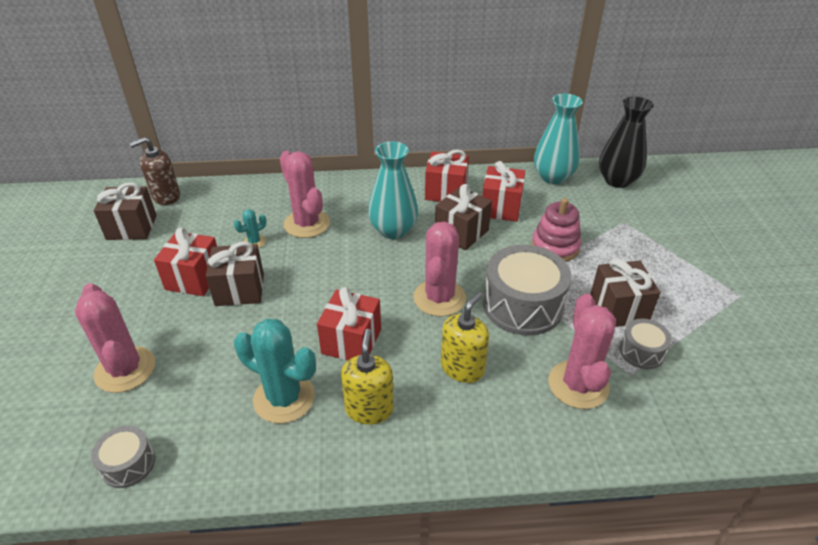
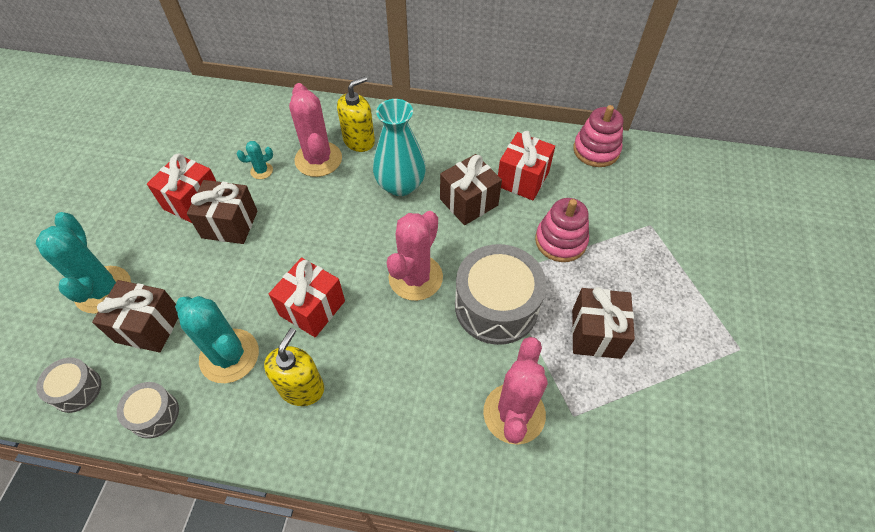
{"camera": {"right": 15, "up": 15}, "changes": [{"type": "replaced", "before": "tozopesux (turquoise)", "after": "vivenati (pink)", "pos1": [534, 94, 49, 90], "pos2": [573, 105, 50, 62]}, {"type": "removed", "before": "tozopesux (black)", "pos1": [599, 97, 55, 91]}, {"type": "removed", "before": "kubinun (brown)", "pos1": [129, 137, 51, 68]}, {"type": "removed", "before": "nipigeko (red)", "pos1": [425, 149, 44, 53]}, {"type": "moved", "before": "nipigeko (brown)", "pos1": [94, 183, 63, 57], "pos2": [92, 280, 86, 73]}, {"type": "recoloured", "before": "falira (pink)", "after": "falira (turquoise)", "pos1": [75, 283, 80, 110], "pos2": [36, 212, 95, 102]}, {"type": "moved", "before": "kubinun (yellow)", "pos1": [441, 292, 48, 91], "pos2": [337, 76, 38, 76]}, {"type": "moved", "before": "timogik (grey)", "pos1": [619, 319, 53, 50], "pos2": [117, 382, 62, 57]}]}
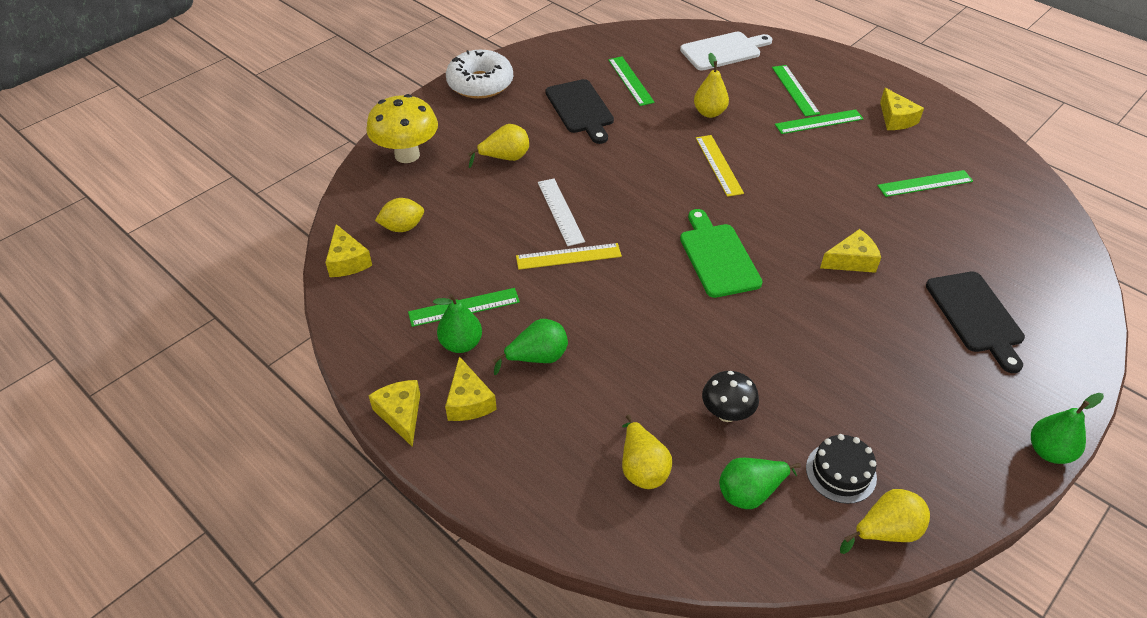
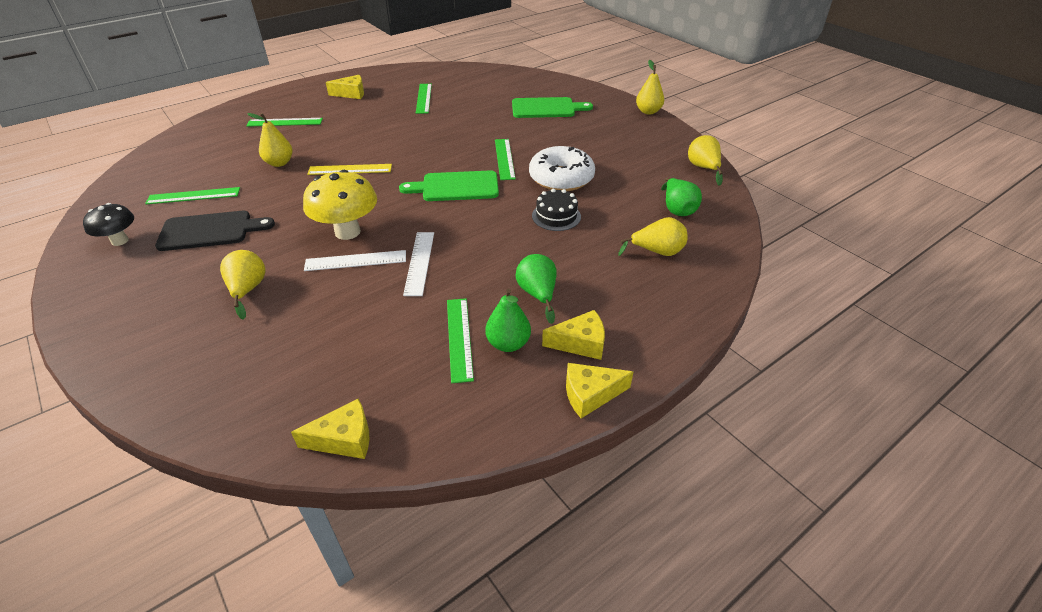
{"camera": {"right": -80, "up": -5}, "changes": [{"type": "removed", "before": "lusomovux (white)", "pos1": [680, 32, 92, 38]}, {"type": "moved", "before": "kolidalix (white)", "pos1": [446, 50, 67, 49], "pos2": [529, 146, 66, 45]}, {"type": "moved", "before": "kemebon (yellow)", "pos1": [366, 94, 72, 69], "pos2": [303, 170, 74, 70]}, {"type": "moved", "before": "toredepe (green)", "pos1": [775, 109, 89, 25], "pos2": [495, 139, 21, 41]}, {"type": "removed", "before": "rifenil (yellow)", "pos1": [375, 198, 49, 34]}, {"type": "removed", "before": "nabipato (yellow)", "pos1": [820, 229, 61, 44]}, {"type": "recoloured", "before": "toredepe (yellow)", "after": "toredepe (white)", "pos1": [516, 243, 106, 27], "pos2": [403, 232, 31, 64]}, {"type": "recoloured", "before": "lusomovux (black)", "after": "lusomovux (green)", "pos1": [926, 272, 99, 101], "pos2": [512, 97, 81, 21]}, {"type": "moved", "before": "kemebon (black)", "pos1": [702, 371, 57, 51], "pos2": [83, 203, 51, 43]}, {"type": "recoloured", "before": "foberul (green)", "after": "foberul (yellow)", "pos1": [1031, 393, 73, 71], "pos2": [636, 60, 28, 54]}, {"type": "moved", "before": "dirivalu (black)", "pos1": [806, 434, 71, 70], "pos2": [532, 188, 49, 43]}]}
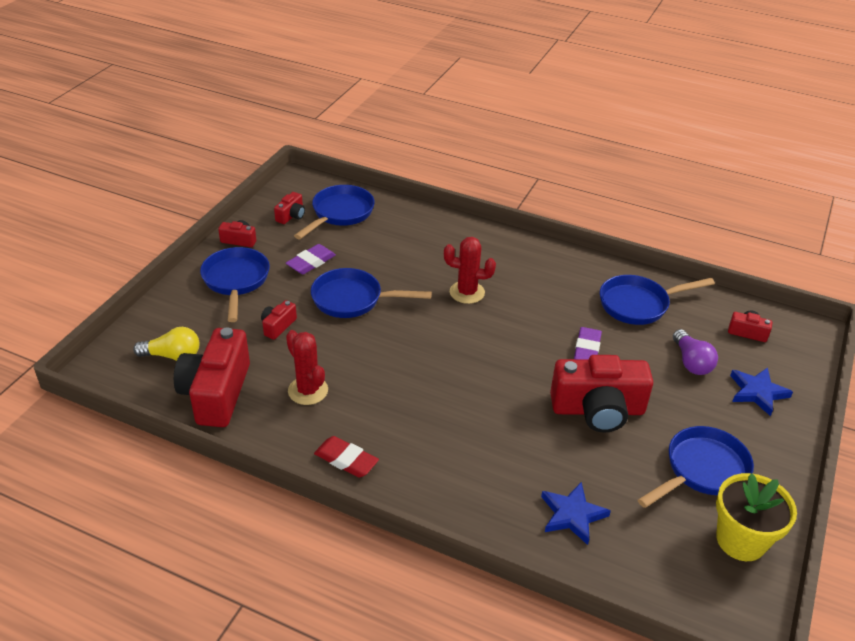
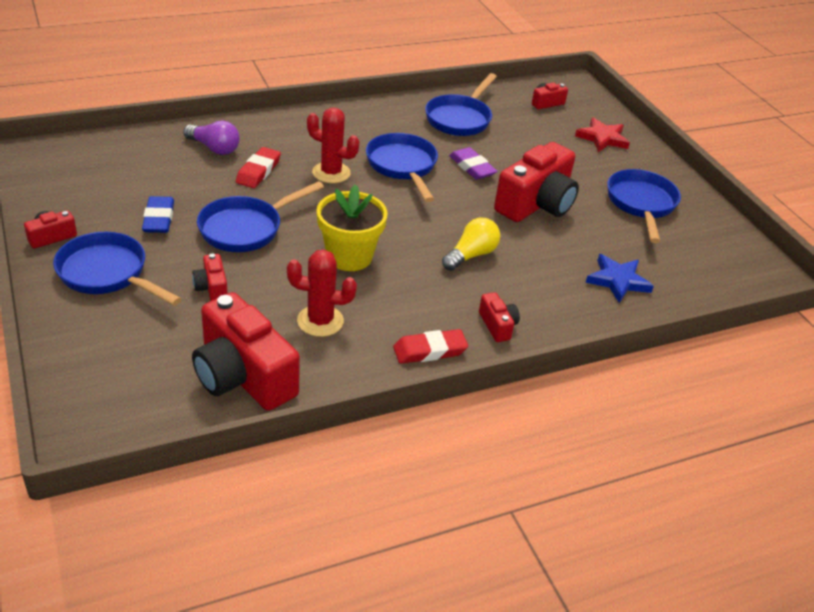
{"camera": {"right": -50, "up": 0}, "changes": [{"type": "moved", "before": "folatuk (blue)", "pos1": [294, 185, 81, 54], "pos2": [366, 133, 72, 69]}, {"type": "moved", "before": "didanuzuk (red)", "pos1": [274, 192, 31, 32], "pos2": [479, 292, 41, 50]}, {"type": "turned", "before": "falira (red)", "pos1": [444, 237, 52, 67], "pos2": [307, 107, 52, 76], "turn": 60}, {"type": "recoloured", "before": "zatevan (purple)", "after": "zatevan (blue)", "pos1": [286, 244, 50, 30], "pos2": [142, 196, 32, 37]}, {"type": "moved", "before": "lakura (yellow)", "pos1": [133, 327, 66, 34], "pos2": [442, 218, 58, 53]}, {"type": "moved", "before": "lakura (purple)", "pos1": [673, 329, 45, 46], "pos2": [183, 120, 57, 35]}, {"type": "recoloured", "before": "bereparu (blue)", "after": "bereparu (red)", "pos1": [730, 367, 63, 49], "pos2": [575, 117, 55, 35]}, {"type": "moved", "before": "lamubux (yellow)", "pos1": [716, 473, 81, 88], "pos2": [316, 184, 72, 87]}, {"type": "added", "after": "zatevan (red)", "pos2": [236, 147, 45, 41]}]}
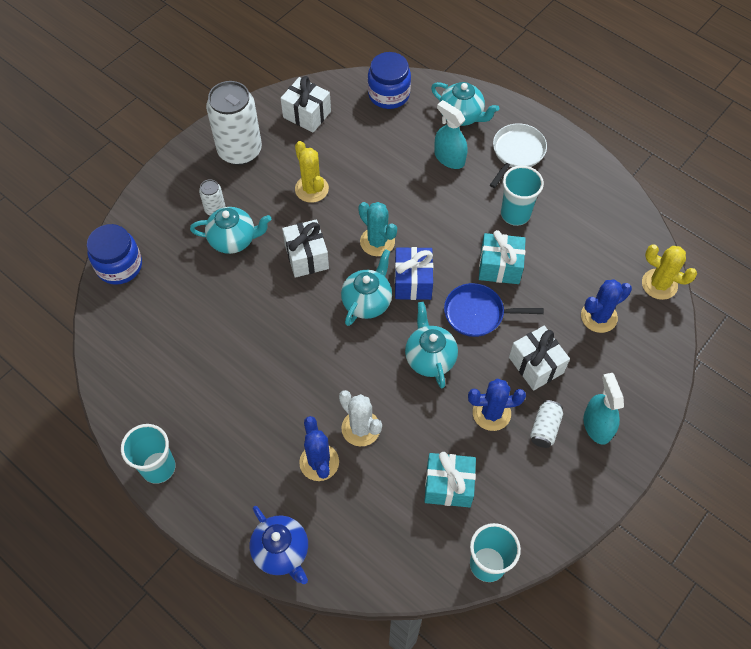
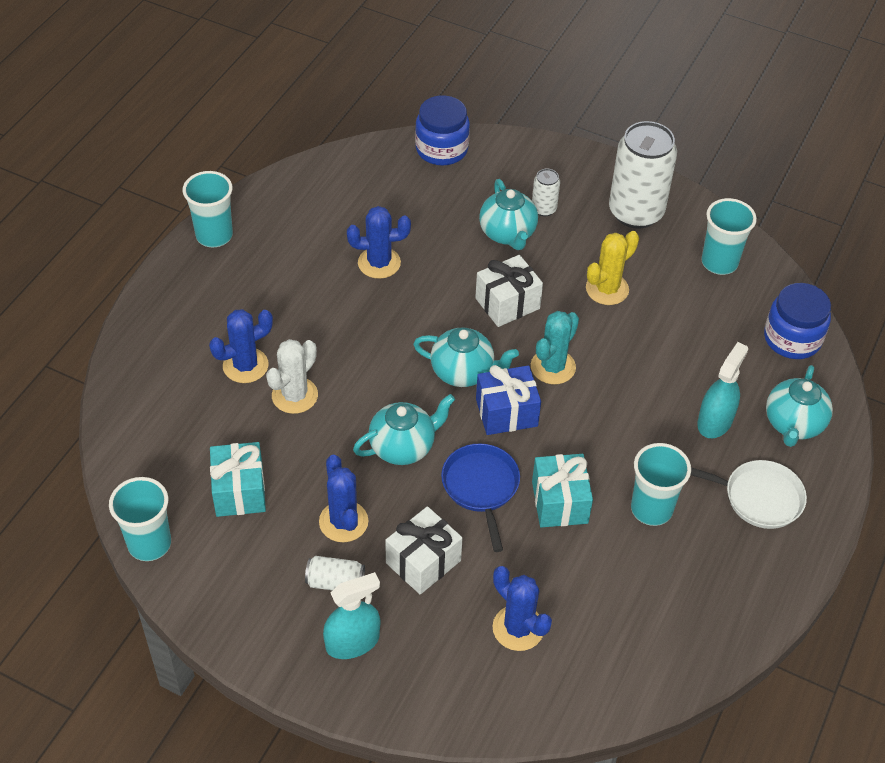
{"camera": {"right": 75, "up": -10}, "changes": [{"type": "replaced", "before": "nipigeko (white)", "after": "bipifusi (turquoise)", "pos1": [280, 76, 51, 56], "pos2": [701, 198, 56, 77]}, {"type": "removed", "before": "falira (yellow)", "pos1": [642, 244, 55, 56]}, {"type": "removed", "before": "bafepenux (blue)", "pos1": [250, 506, 58, 78]}, {"type": "added", "after": "falira (blue)", "pos2": [347, 206, 64, 73]}]}
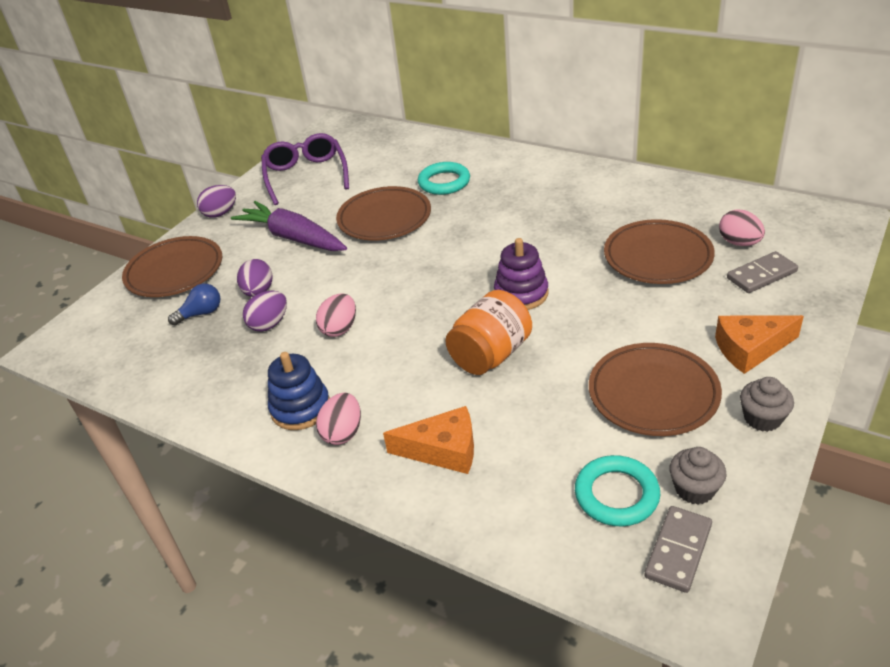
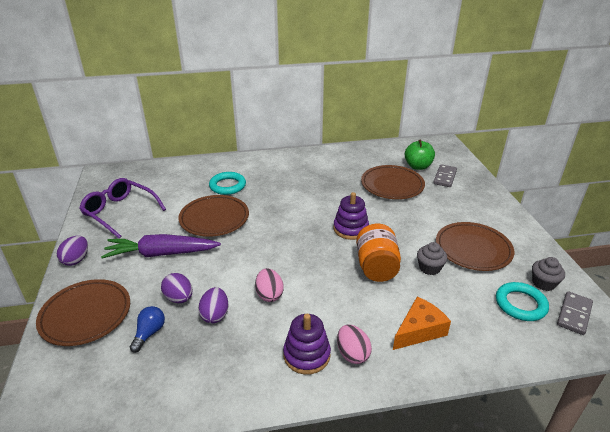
{"camera": {"right": -45, "up": -5}, "changes": [{"type": "replaced", "before": "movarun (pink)", "after": "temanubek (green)", "pos1": [719, 209, 46, 37], "pos2": [405, 139, 30, 31]}, {"type": "removed", "before": "nabipato (orange)", "pos1": [715, 315, 89, 59]}, {"type": "recoloured", "before": "vivenati (blue)", "after": "vivenati (purple)", "pos1": [268, 352, 62, 78], "pos2": [283, 314, 48, 61]}, {"type": "moved", "before": "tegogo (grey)", "pos1": [740, 377, 54, 55], "pos2": [417, 242, 30, 33]}, {"type": "turned", "before": "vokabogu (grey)", "pos1": [644, 506, 68, 87], "pos2": [557, 291, 36, 44], "turn": 45}]}
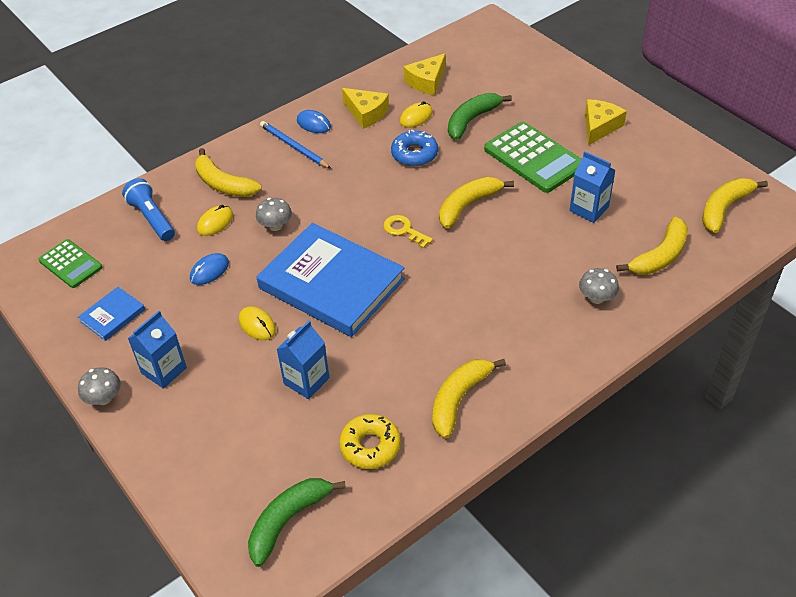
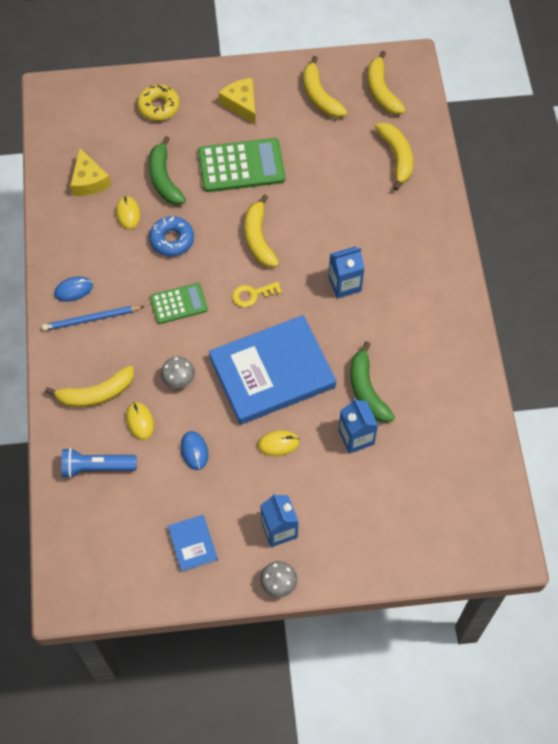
{"camera": {"right": -60, "up": 15}, "changes": [{"type": "removed", "before": "nabipato (yellow)", "pos1": [342, 88, 47, 41]}, {"type": "moved", "before": "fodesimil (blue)", "pos1": [569, 151, 47, 72], "pos2": [328, 247, 36, 51]}, {"type": "moved", "before": "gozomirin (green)", "pos1": [38, 239, 65, 49], "pos2": [150, 283, 58, 41]}, {"type": "removed", "before": "kemebon (grey)", "pos1": [579, 268, 40, 36]}, {"type": "moved", "before": "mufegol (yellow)", "pos1": [432, 359, 74, 79], "pos2": [303, 56, 44, 62]}, {"type": "moved", "before": "kolidalix (yellow)", "pos1": [339, 414, 62, 55], "pos2": [137, 84, 43, 37]}, {"type": "moved", "before": "mufegol (green)", "pos1": [248, 478, 98, 89], "pos2": [350, 341, 45, 81]}]}
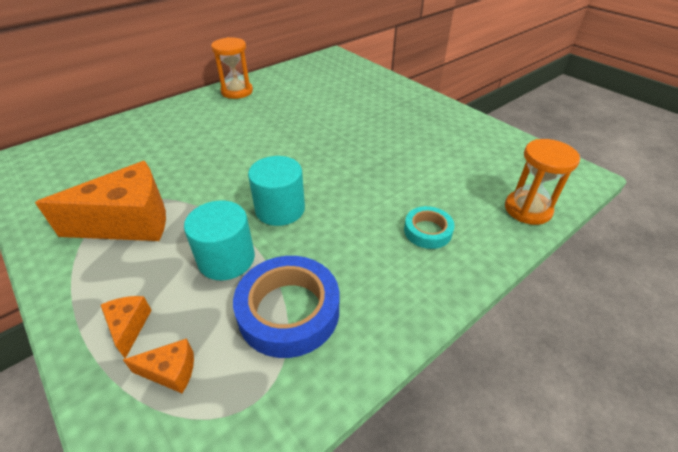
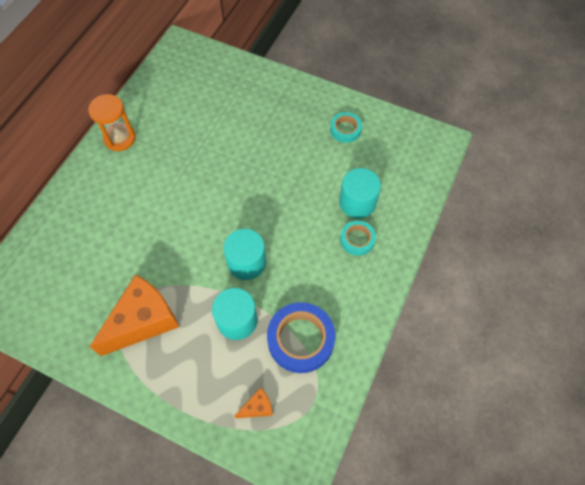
{"camera": {"right": -25, "up": 20}, "changes": [{"type": "removed", "before": "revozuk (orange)", "pos1": [505, 139, 75, 86]}, {"type": "removed", "before": "nabipato (orange)", "pos1": [101, 296, 51, 63]}, {"type": "added", "after": "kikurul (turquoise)", "pos2": [330, 112, 32, 31]}, {"type": "added", "after": "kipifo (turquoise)", "pos2": [339, 168, 42, 51]}]}
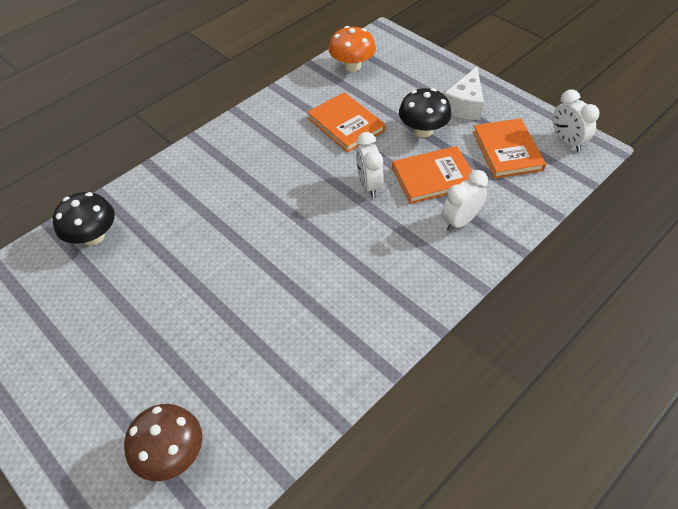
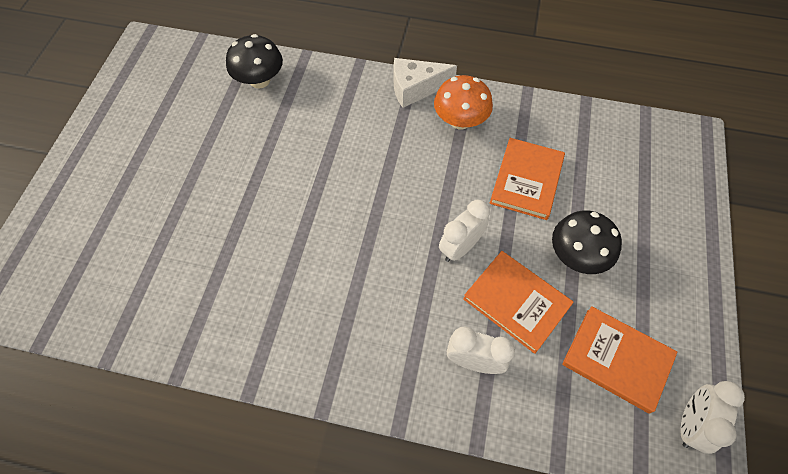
{"camera": {"right": 55, "up": 10}, "changes": [{"type": "moved", "before": "kemebon (orange)", "pos1": [328, 26, 48, 46], "pos2": [434, 75, 59, 55]}, {"type": "moved", "before": "nabipato (white)", "pos1": [444, 66, 40, 54], "pos2": [394, 58, 63, 50]}, {"type": "turned", "before": "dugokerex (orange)", "pos1": [473, 118, 73, 60], "pos2": [562, 306, 116, 108], "turn": 75}, {"type": "removed", "before": "kemebon (brown)", "pos1": [124, 404, 78, 77]}]}
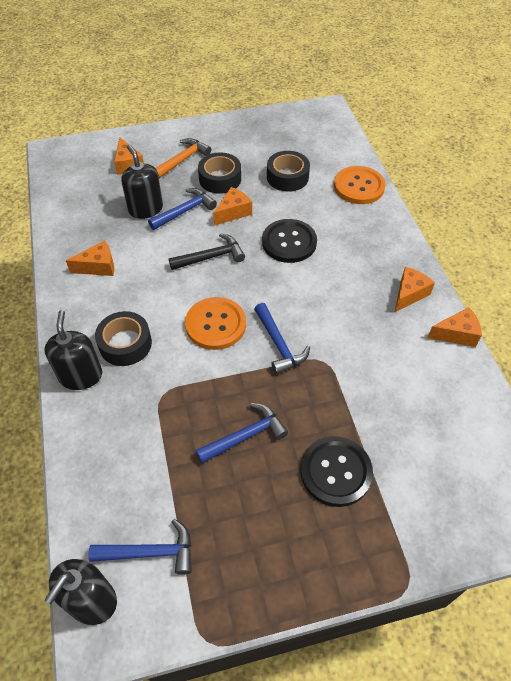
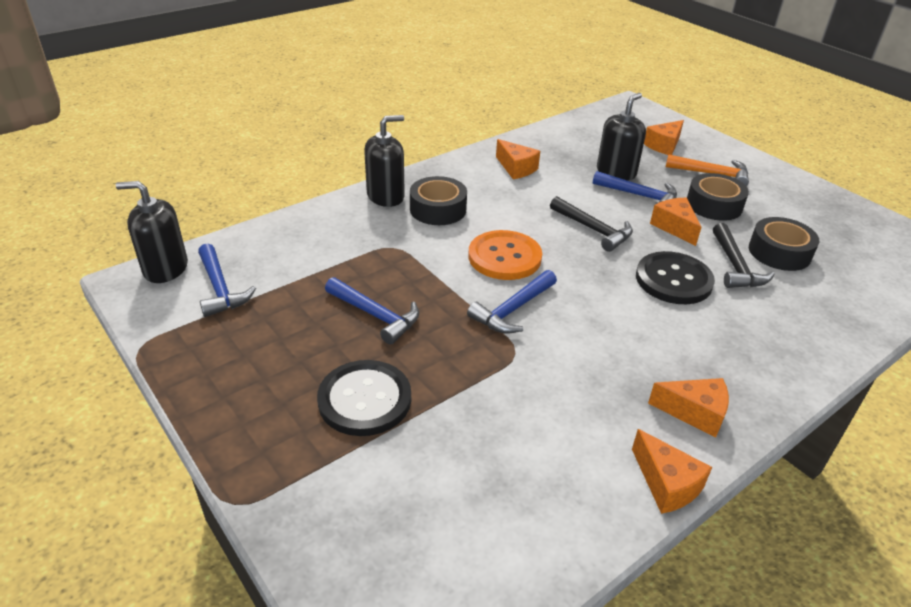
{"camera": {"right": 65, "up": -15}, "changes": [{"type": "removed", "before": "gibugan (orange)", "pos1": [334, 166, 52, 38]}, {"type": "turned", "before": "nabipato (orange)", "pos1": [213, 187, 39, 39], "pos2": [650, 198, 52, 48], "turn": -135}, {"type": "added", "after": "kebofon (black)", "pos2": [713, 223, 62, 65]}]}
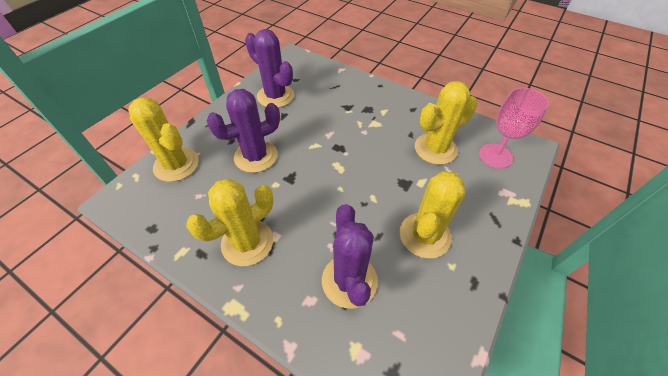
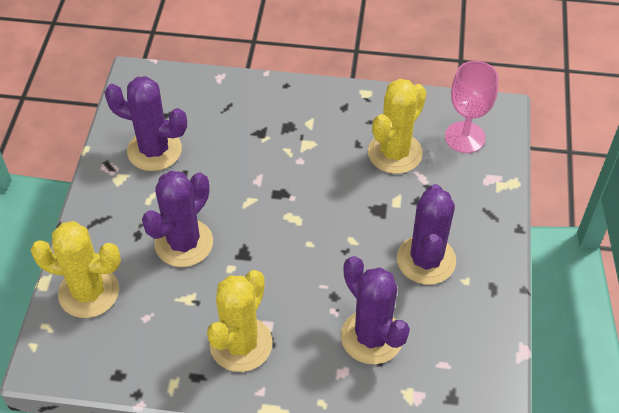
{"camera": {"right": -25, "up": 0}, "changes": [{"type": "recoloured", "before": "falira (yellow)", "after": "falira (purple)", "pos1": [400, 171, 65, 88], "pos2": [397, 184, 59, 100]}]}
